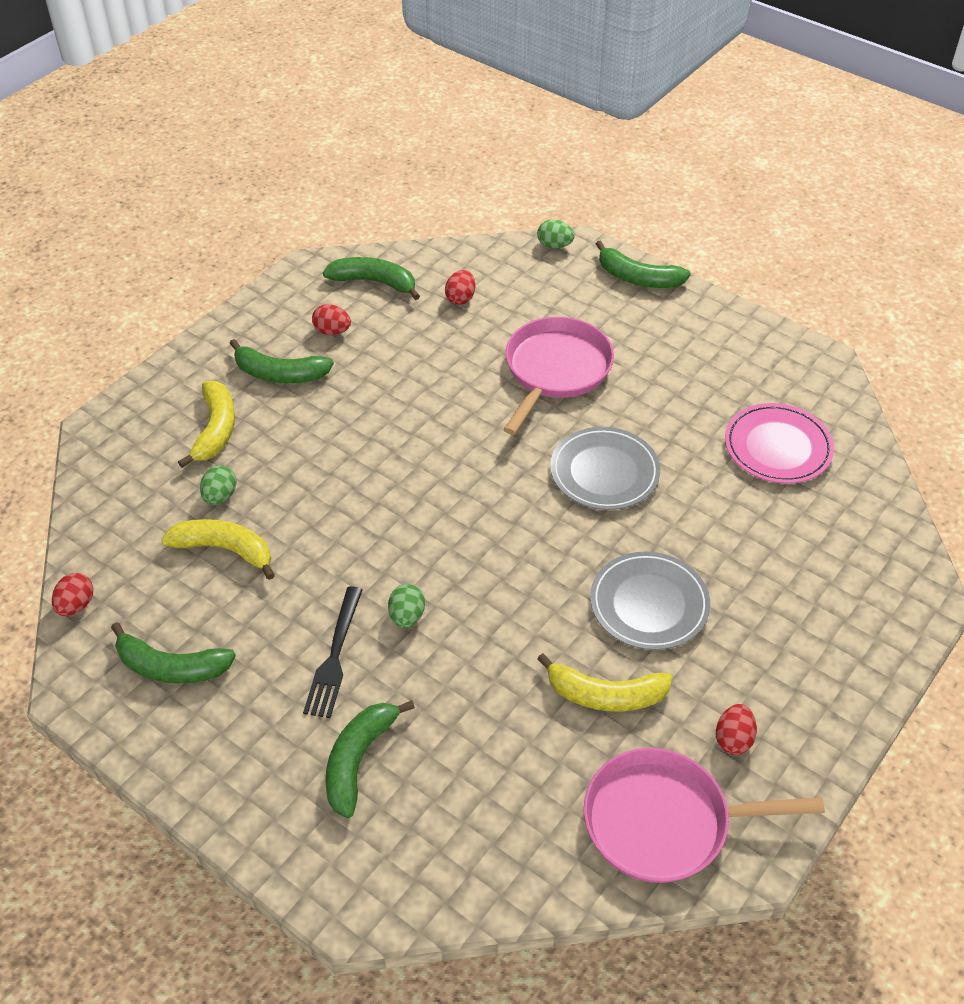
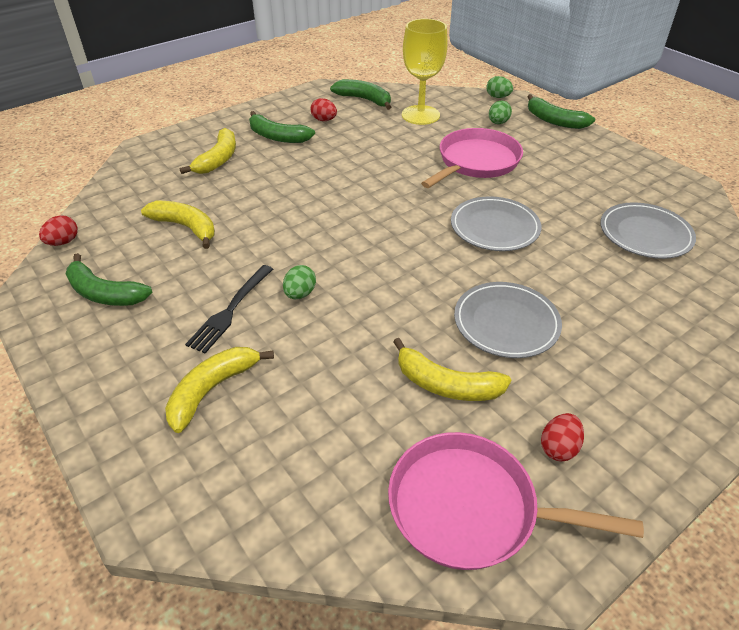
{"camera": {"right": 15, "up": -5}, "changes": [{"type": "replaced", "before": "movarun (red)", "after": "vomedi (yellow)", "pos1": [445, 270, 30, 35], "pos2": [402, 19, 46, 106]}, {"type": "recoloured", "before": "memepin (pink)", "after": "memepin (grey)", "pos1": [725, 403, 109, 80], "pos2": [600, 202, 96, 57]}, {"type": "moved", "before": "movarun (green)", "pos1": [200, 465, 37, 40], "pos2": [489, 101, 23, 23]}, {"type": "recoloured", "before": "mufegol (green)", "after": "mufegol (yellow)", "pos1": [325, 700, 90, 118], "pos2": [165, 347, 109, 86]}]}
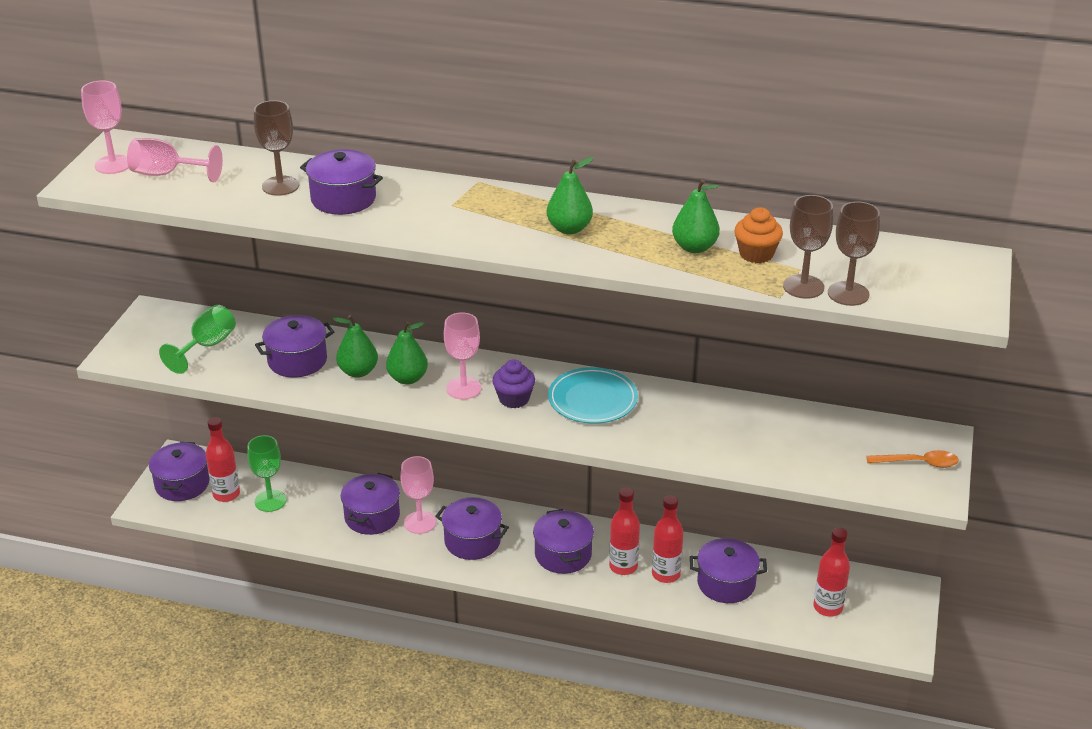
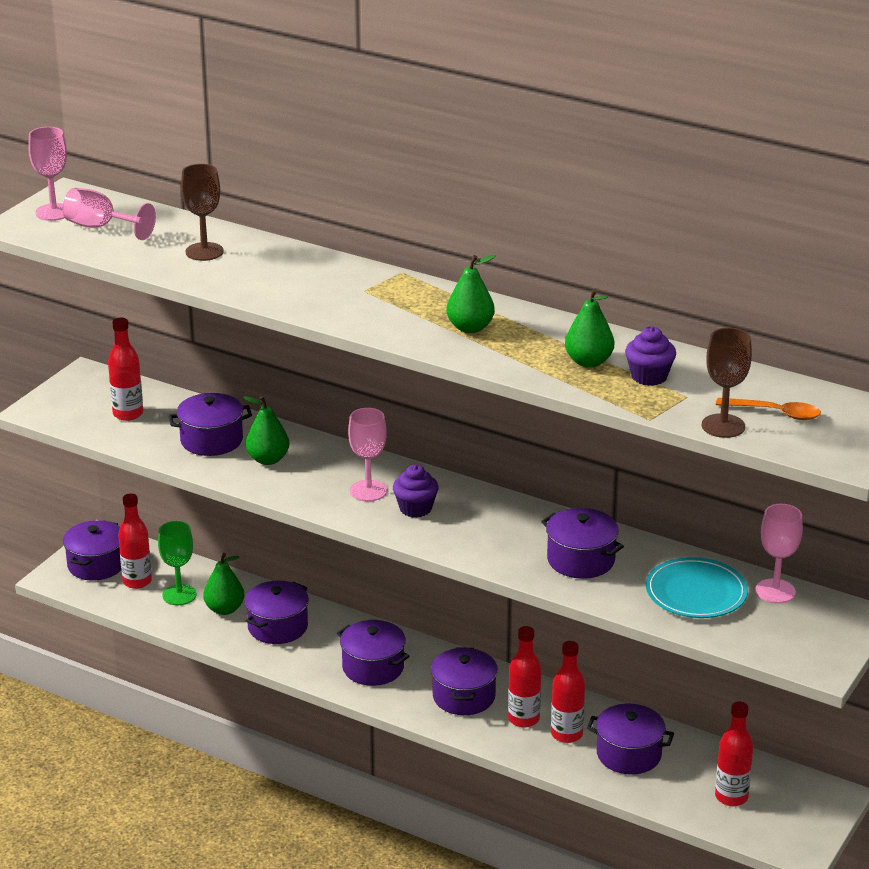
{"camera": {"right": 15, "up": -5}, "changes": [{"type": "moved", "before": "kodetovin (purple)", "pos1": [300, 149, 83, 66], "pos2": [541, 508, 83, 71]}, {"type": "removed", "before": "vomedi (brown)", "pos1": [783, 195, 50, 104]}, {"type": "recoloured", "before": "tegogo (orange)", "after": "tegogo (purple)", "pos1": [734, 207, 49, 56], "pos2": [625, 327, 51, 59]}, {"type": "replaced", "before": "vomedi (green)", "after": "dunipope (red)", "pos1": [159, 305, 77, 69], "pos2": [108, 318, 35, 103]}, {"type": "moved", "before": "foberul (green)", "pos1": [386, 321, 42, 64], "pos2": [203, 553, 41, 62]}, {"type": "moved", "before": "memepin (turquoise)", "pos1": [548, 367, 90, 57], "pos2": [646, 557, 102, 61]}, {"type": "moved", "before": "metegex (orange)", "pos1": [866, 450, 93, 18], "pos2": [716, 398, 105, 22]}, {"type": "moved", "before": "vomedi (pink)", "pos1": [400, 456, 36, 78], "pos2": [755, 504, 48, 99]}]}
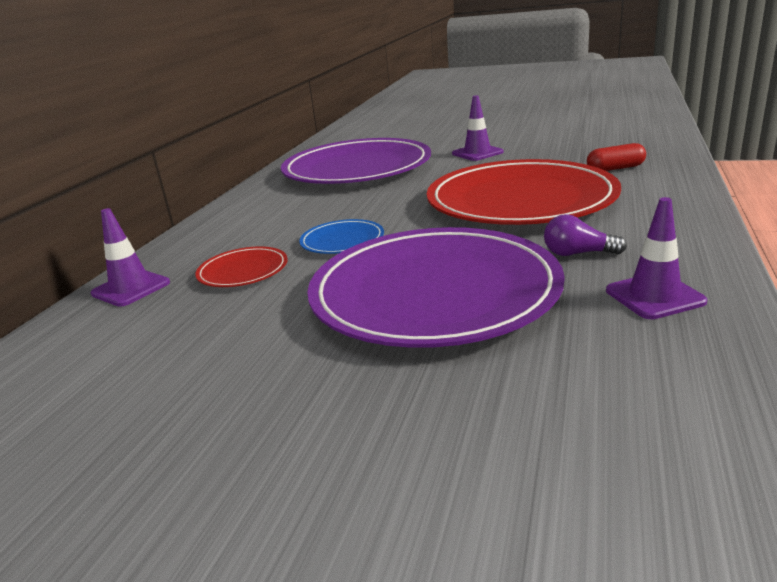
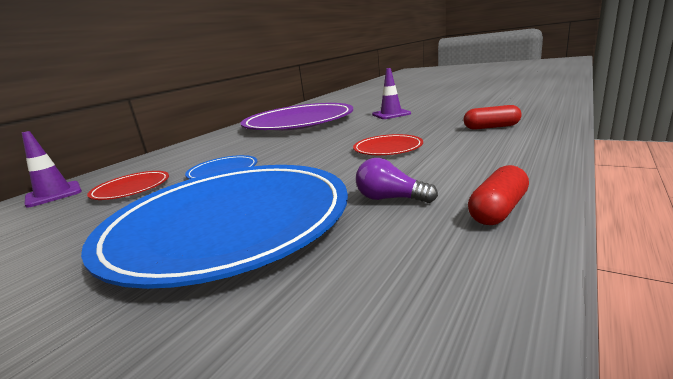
{"camera": {"right": 15, "up": -5}, "changes": [{"type": "resized", "before": "memepin (red)", "pos1": [427, 159, 194, 66], "pos2": [353, 134, 70, 21], "scale": 0.42}, {"type": "removed", "before": "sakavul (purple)", "pos1": [606, 197, 101, 122]}, {"type": "recoloured", "before": "memepin (purple)", "after": "memepin (blue)", "pos1": [307, 227, 258, 121], "pos2": [81, 165, 267, 124]}, {"type": "added", "after": "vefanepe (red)", "pos2": [468, 165, 61, 60]}]}
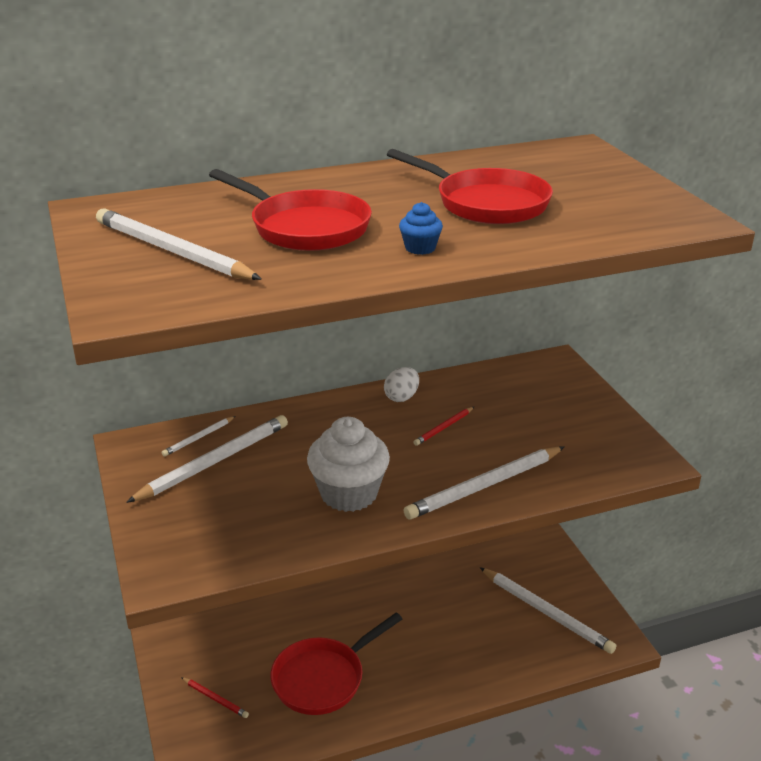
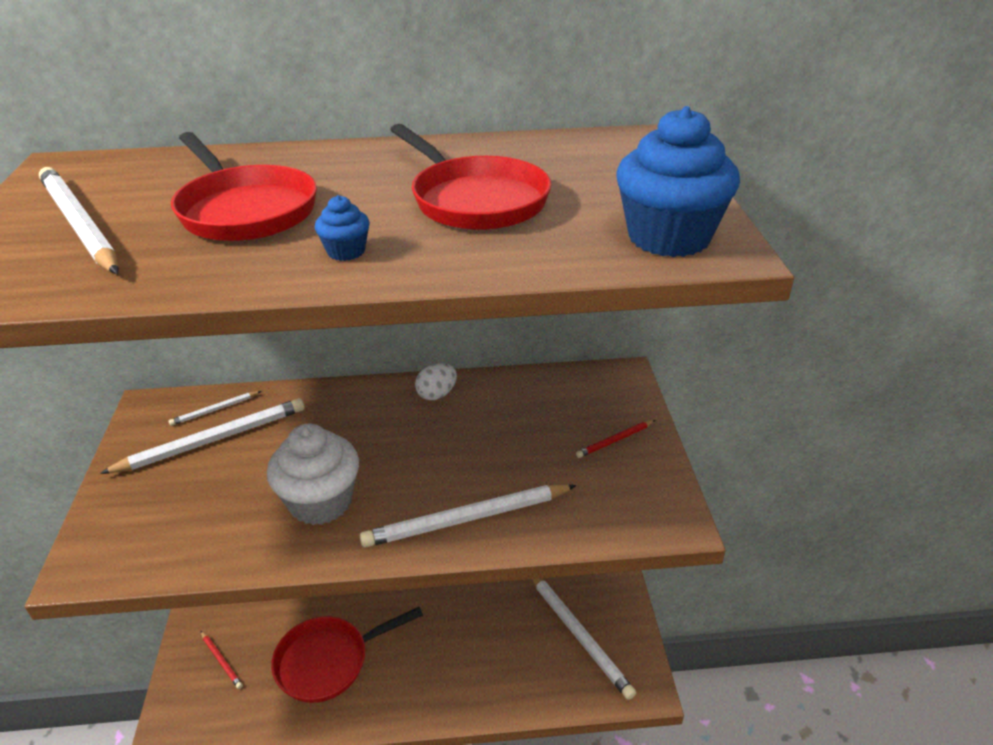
{"camera": {"right": 15, "up": 5}, "changes": [{"type": "moved", "before": "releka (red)", "pos1": [414, 407, 60, 39], "pos2": [576, 420, 79, 38]}, {"type": "added", "after": "tegogo (blue)", "pos2": [616, 106, 124, 151]}]}
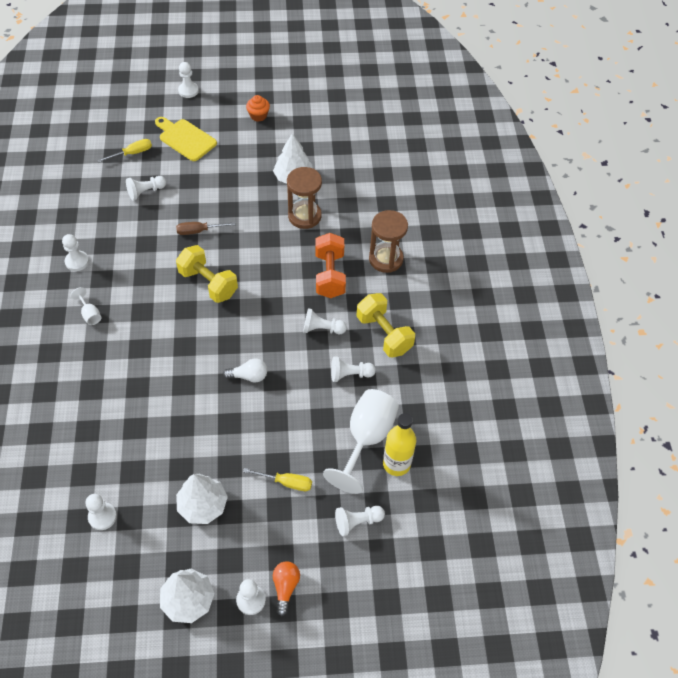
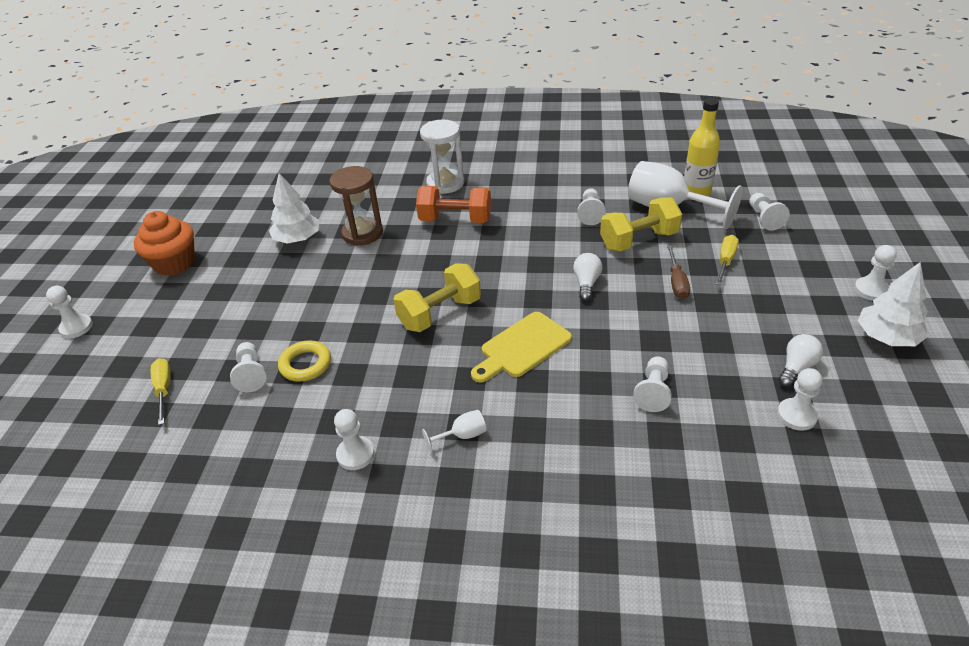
{"camera": {"right": -75, "up": -15}, "changes": [{"type": "resized", "before": "tegogo (orange)", "pos1": [246, 95, 24, 27], "pos2": [134, 211, 61, 65], "scale": 1.76}, {"type": "moved", "before": "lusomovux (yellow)", "pos1": [155, 117, 62, 44], "pos2": [471, 312, 101, 71]}, {"type": "recoloured", "before": "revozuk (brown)", "after": "revozuk (white)", "pos1": [369, 210, 39, 63], "pos2": [420, 120, 44, 74]}, {"type": "moved", "before": "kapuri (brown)", "pos1": [176, 222, 60, 13], "pos2": [667, 245, 23, 54]}, {"type": "moved", "before": "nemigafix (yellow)", "pos1": [356, 293, 59, 65], "pos2": [600, 197, 82, 54]}, {"type": "moved", "before": "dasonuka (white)", "pos1": [303, 308, 44, 26], "pos2": [633, 356, 39, 56]}, {"type": "removed", "before": "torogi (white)", "pos1": [176, 474, 52, 50]}, {"type": "removed", "before": "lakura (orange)", "pos1": [273, 561, 27, 55]}, {"type": "added", "after": "lakura (white)", "pos2": [778, 334, 45, 53]}, {"type": "added", "after": "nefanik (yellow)", "pos2": [278, 340, 53, 42]}]}
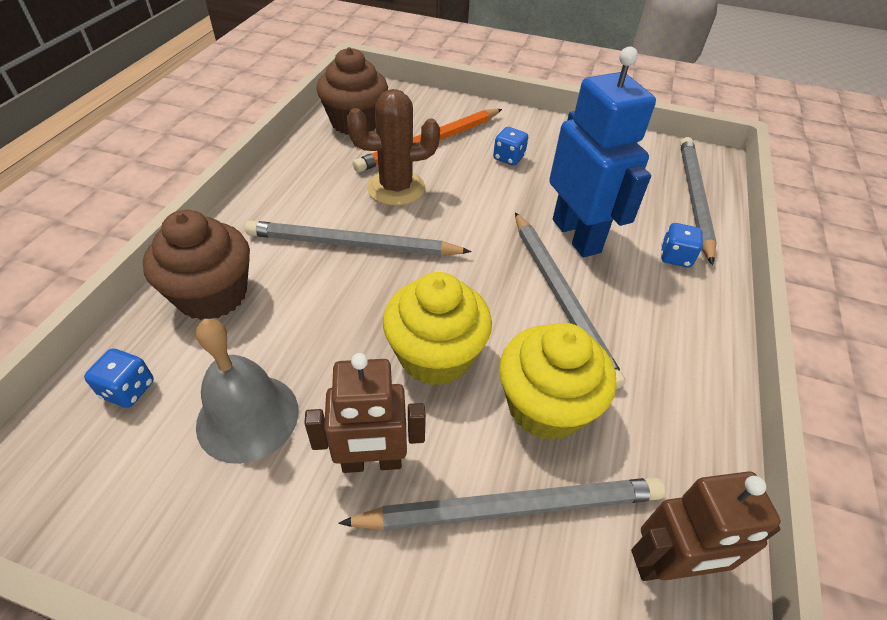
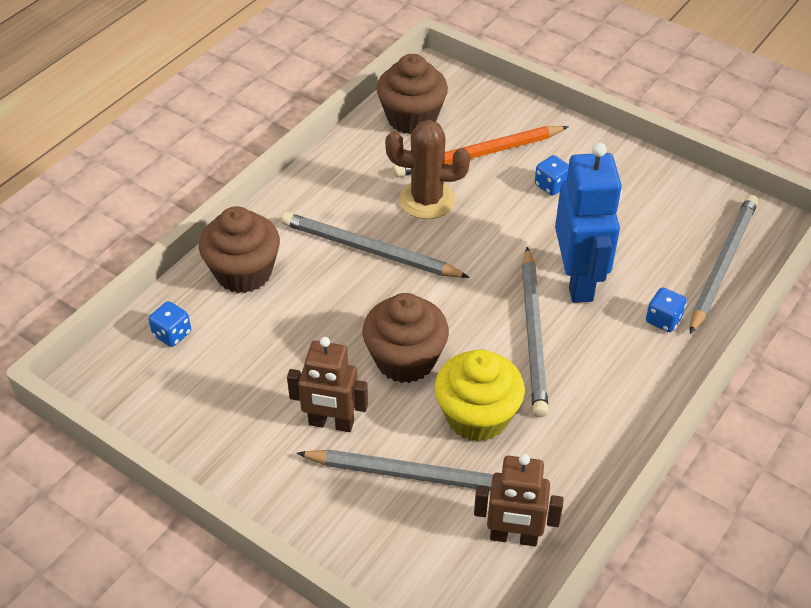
{"camera": {"right": 20, "up": 0}, "changes": [{"type": "recoloured", "before": "tegogo (yellow)", "after": "tegogo (brown)", "pos1": [383, 272, 109, 114], "pos2": [363, 293, 86, 90]}, {"type": "removed", "before": "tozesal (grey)", "pos1": [196, 319, 103, 145]}]}
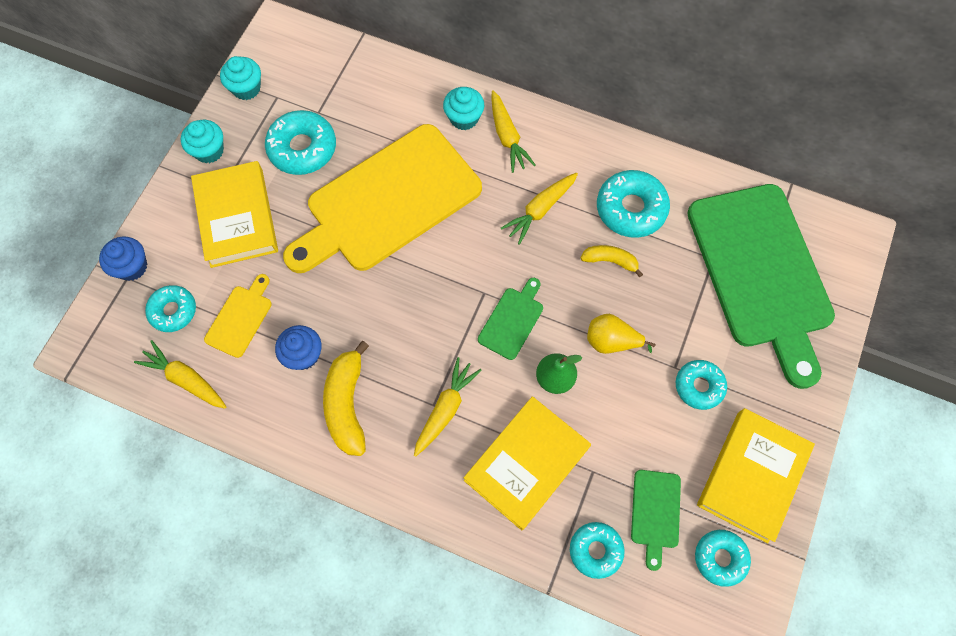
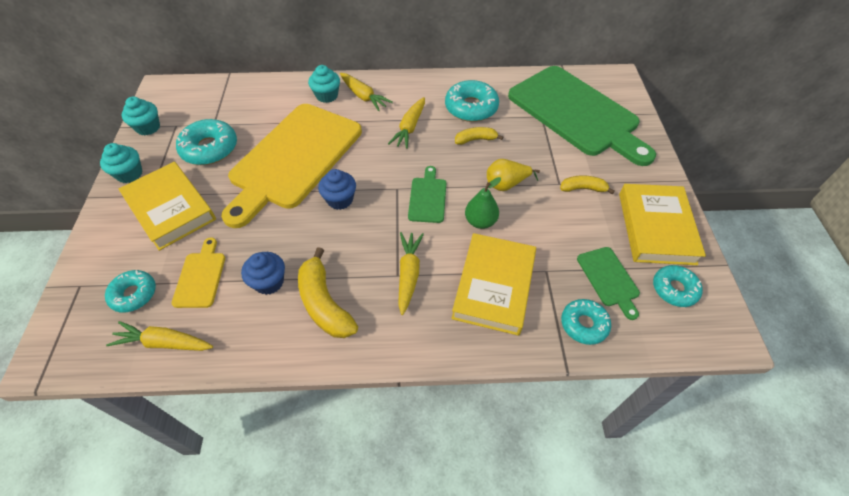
{"camera": {"right": -25, "up": -15}, "changes": [{"type": "moved", "before": "tegogo (blue)", "pos1": [99, 236, 48, 45], "pos2": [318, 169, 38, 41]}, {"type": "replaced", "before": "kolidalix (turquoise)", "after": "mufegol (yellow)", "pos1": [676, 360, 51, 50], "pos2": [560, 175, 55, 19]}]}
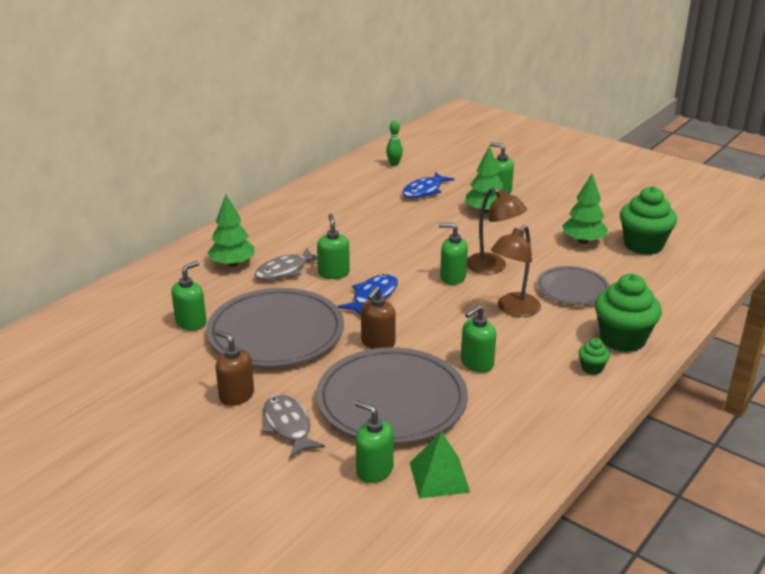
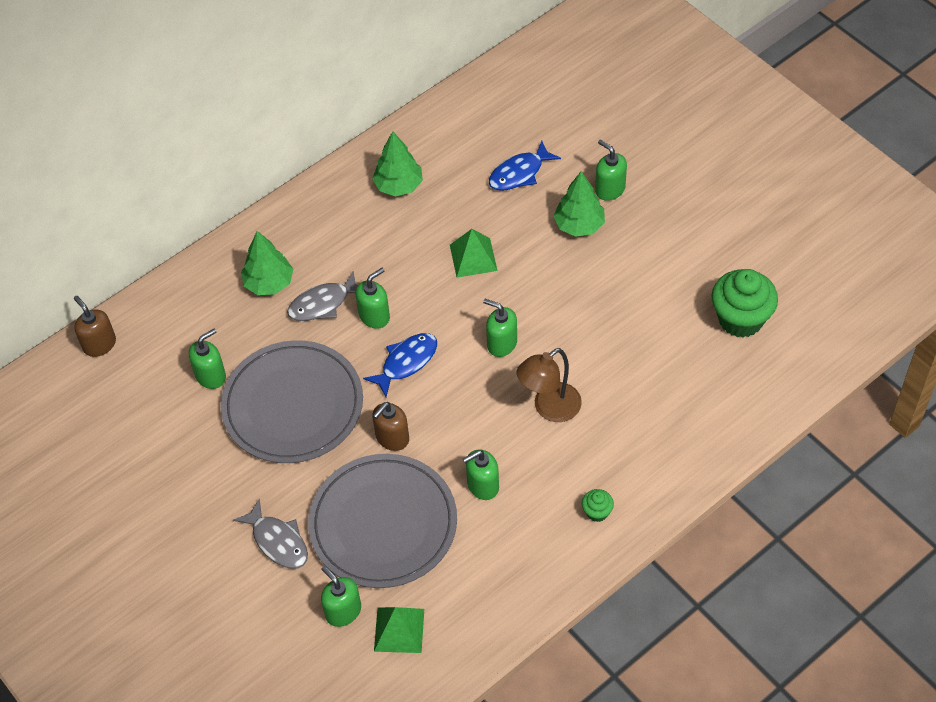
{"camera": {"right": 15, "up": 25}, "changes": [{"type": "removed", "before": "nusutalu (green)", "pos1": [386, 121, 17, 45]}, {"type": "moved", "before": "torogi (green)", "pos1": [562, 174, 46, 70], "pos2": [372, 131, 51, 65]}, {"type": "removed", "before": "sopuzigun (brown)", "pos1": [467, 187, 60, 87]}, {"type": "turned", "before": "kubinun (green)", "pos1": [317, 214, 33, 65], "pos2": [355, 268, 35, 61], "turn": 45}, {"type": "removed", "before": "memepin (grey)", "pos1": [537, 266, 73, 39]}, {"type": "removed", "before": "tegogo (green)", "pos1": [595, 274, 67, 78]}, {"type": "moved", "before": "kubinun (brown)", "pos1": [215, 330, 39, 76], "pos2": [74, 296, 42, 61]}, {"type": "turned", "before": "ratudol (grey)", "pos1": [262, 394, 63, 64], "pos2": [233, 499, 75, 70], "turn": 150}, {"type": "added", "after": "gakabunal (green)", "pos2": [450, 229, 48, 49]}]}
